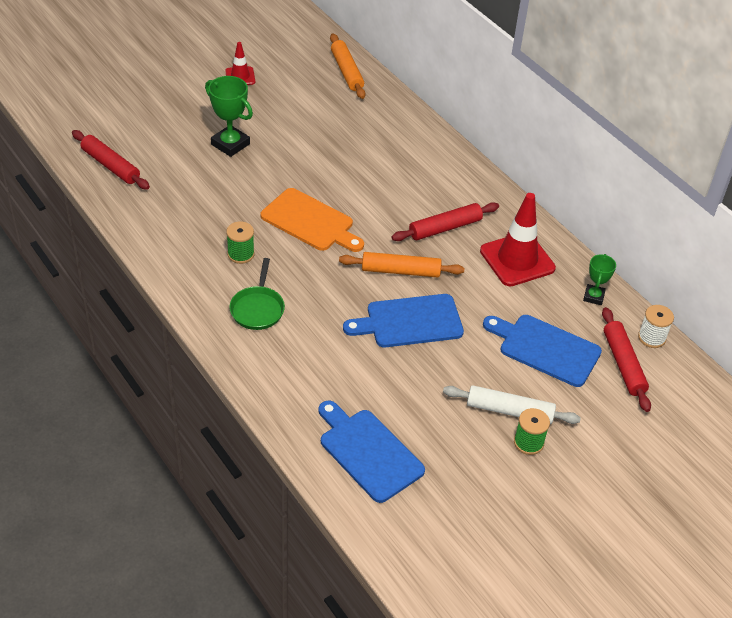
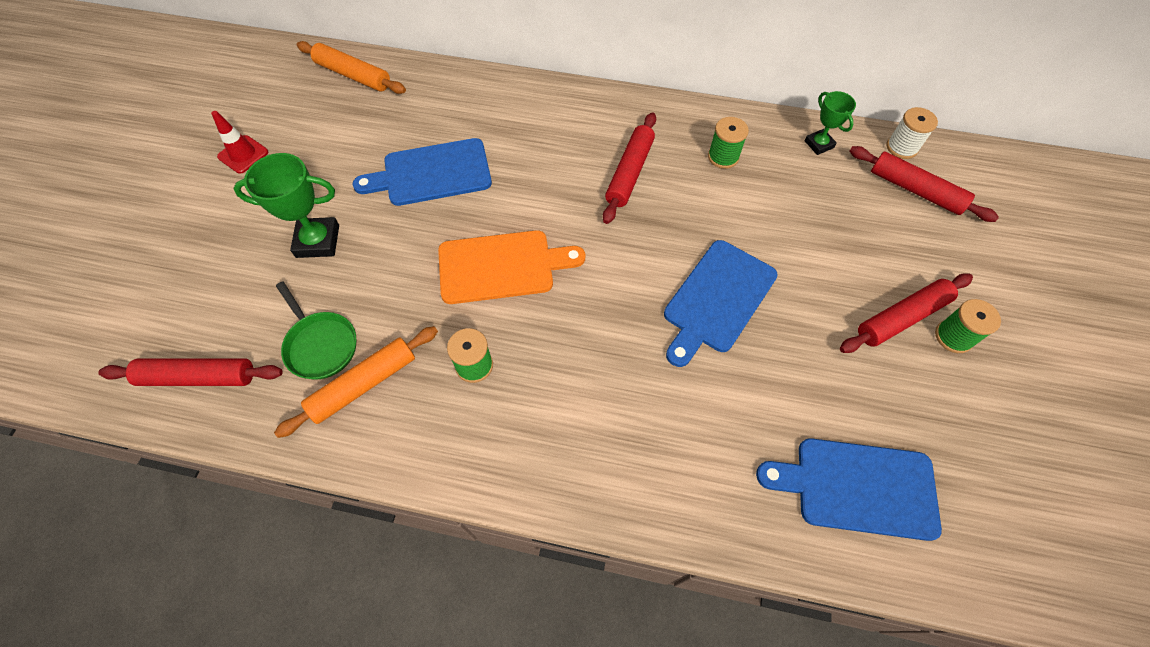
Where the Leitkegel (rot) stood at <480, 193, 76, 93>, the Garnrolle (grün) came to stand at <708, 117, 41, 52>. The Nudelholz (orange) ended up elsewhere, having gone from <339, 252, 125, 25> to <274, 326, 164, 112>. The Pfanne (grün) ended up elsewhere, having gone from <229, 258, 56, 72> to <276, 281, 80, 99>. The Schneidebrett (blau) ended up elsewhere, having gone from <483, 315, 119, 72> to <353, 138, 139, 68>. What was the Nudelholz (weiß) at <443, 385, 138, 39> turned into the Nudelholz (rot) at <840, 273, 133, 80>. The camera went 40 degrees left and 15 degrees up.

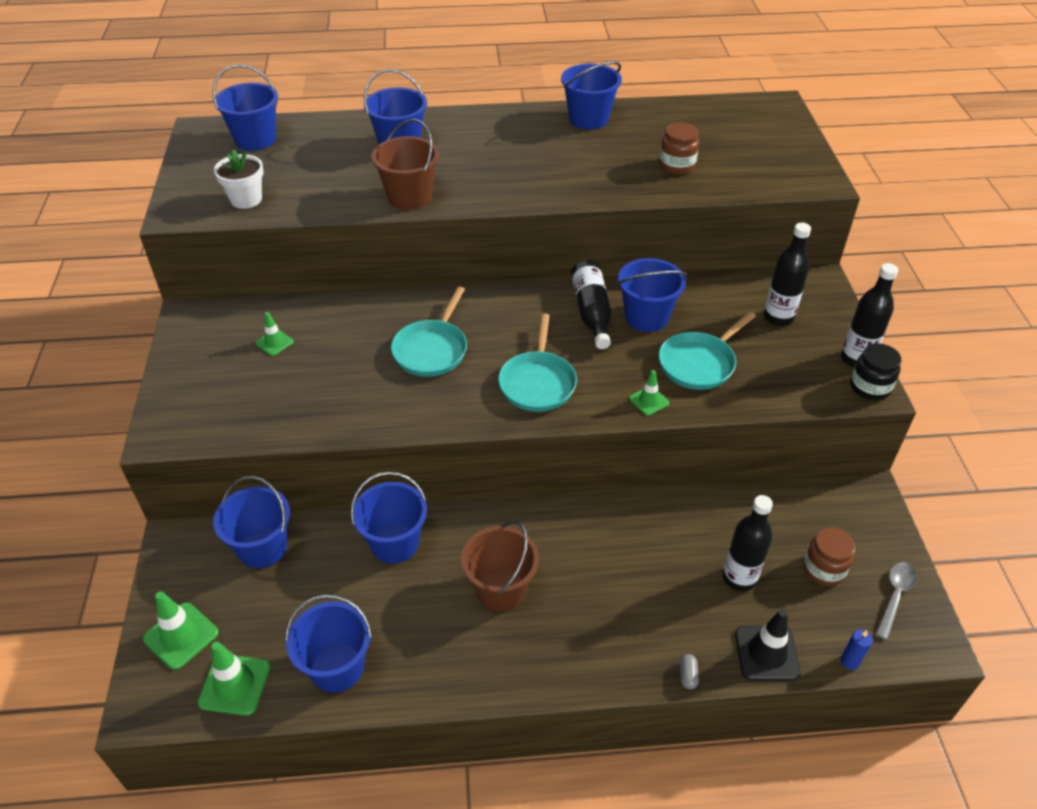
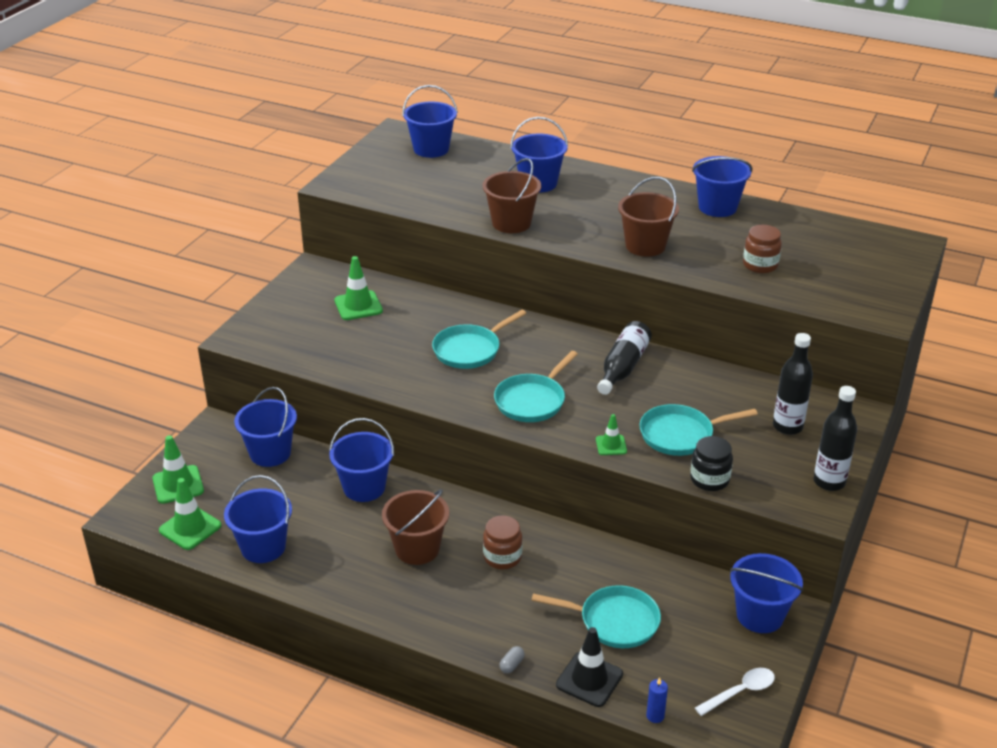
The second view lost the Blumentopf (weiß) at <214, 149, 49, 60>. The Eimer (blau) ended up elsewhere, having gone from <617, 258, 70, 74> to <730, 553, 73, 80>. The size of the Leitkegel (grün) at <256, 312, 38, 44> changed by a factor of 1.69. The Einmachglas (schwarz) ended up elsewhere, having gone from <850, 344, 51, 56> to <690, 436, 43, 55>. Where the Flasche (schwarz) stood at <723, 495, 50, 96>, the Pfanne (türkis) came to stand at <531, 585, 130, 63>. The Einmachglas (braun) ended up elsewhere, having gone from <803, 527, 52, 59> to <483, 515, 39, 54>. What was the Löffel (grau) at <875, 562, 42, 78> turned into the Löffel (weiß) at <695, 668, 80, 48>. The second view gained the Eimer (braun) at <618, 177, 61, 80>. The camera went 30 degrees right and 10 degrees down.

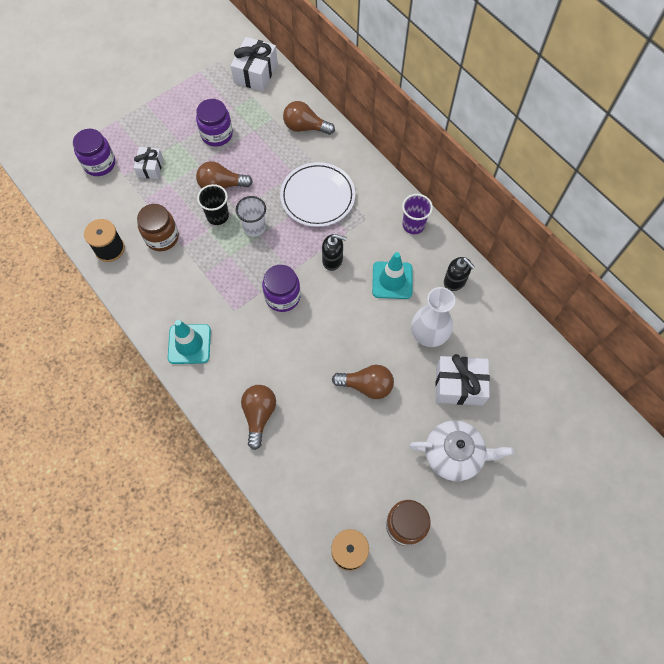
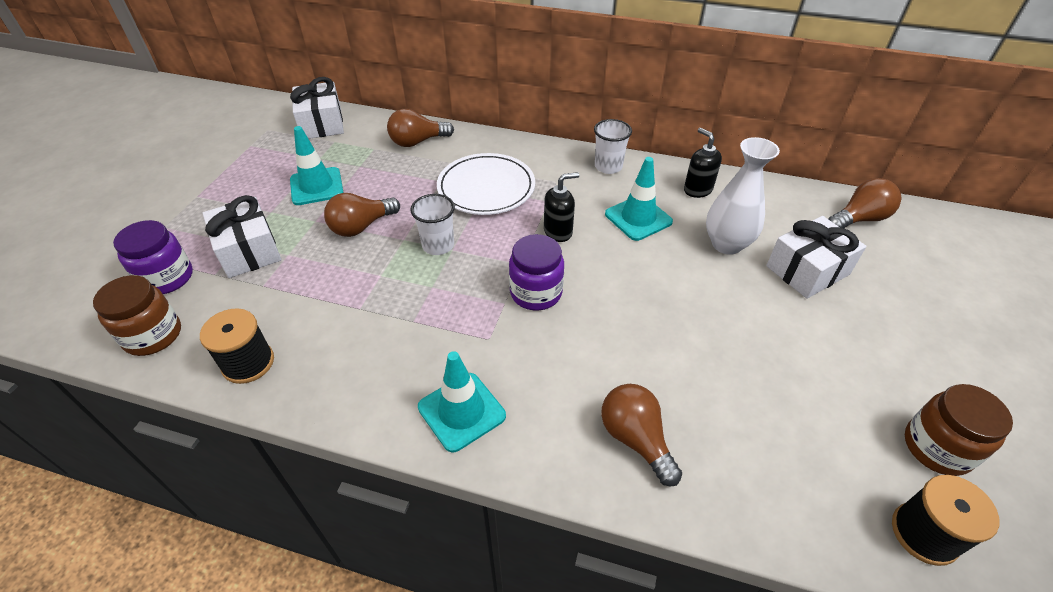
Where the Einmachglas (lila) stood at <196, 99, 37, 48>, the Leitkegel (türkis) came to stand at <290, 126, 54, 79>. The size of the Geschenk (weiß) at <134, 147, 29, 32> changed by a factor of 1.62. The second view lost the Becher (schwarz) at <197, 184, 32, 41>. What was the Becher (lila) at <402, 194, 31, 40> turned into the Becher (weiß) at <594, 119, 38, 55>. The Einmachglas (braun) ended up elsewhere, having gone from <137, 204, 42, 47> to <93, 275, 88, 81>. The Seifenspender (schwarz) at <444, 257, 31, 34> ended up facing another way, 135 degrees counterclockwise from before. The Glühbirne (braun) ended up elsewhere, having gone from <332, 365, 62, 34> to <828, 178, 73, 50>. The second view lost the Teekanne (weiß) at <409, 421, 105, 60>. The camera went 35 degrees left and 20 degrees down.

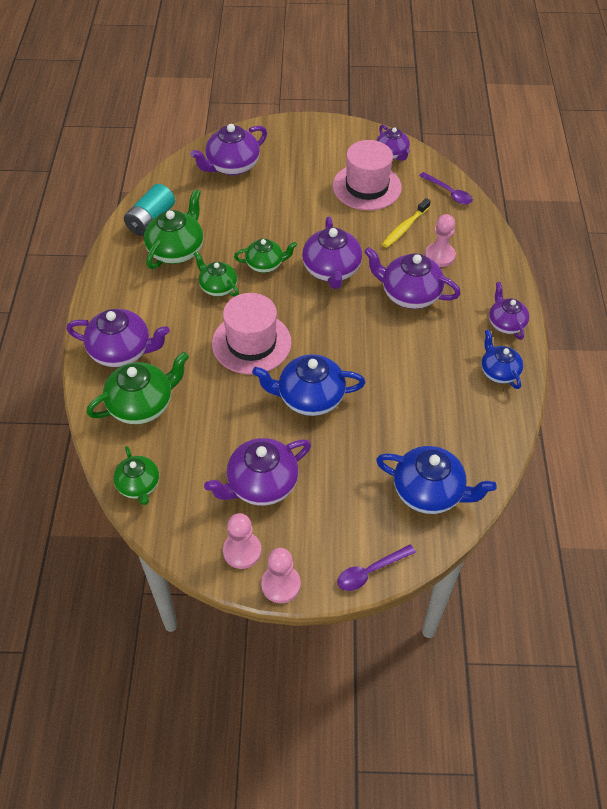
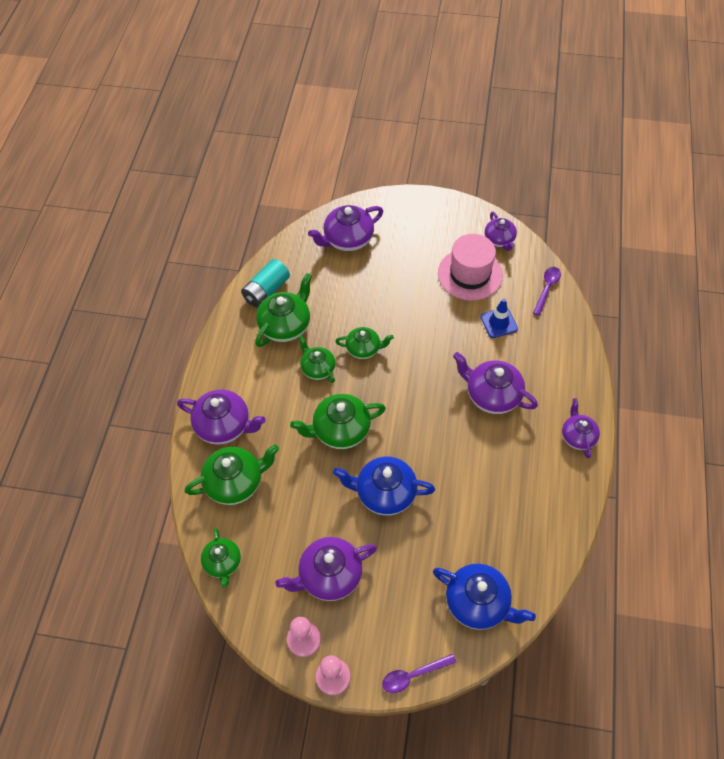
The Löffel (lila) at <419, 172, 54, 33> ended up facing another way, 120 degrees counterclockwise from before. Where the Zahnbürste (gelb) stood at <382, 198, 49, 50>, the Leitkegel (blau) came to stand at <481, 298, 37, 40>. The second view lost the Bauer (rosa) at <425, 214, 31, 53>. The second view lost the Teekanne (lila) at <302, 216, 60, 73>. Where the Hut (rosa) stood at <212, 293, 80, 81>, the Teekanne (grün) came to stand at <290, 394, 96, 55>. The second view lost the Teekanne (blau) at <481, 330, 42, 59>. The camera went 10 degrees right and 5 degrees up.

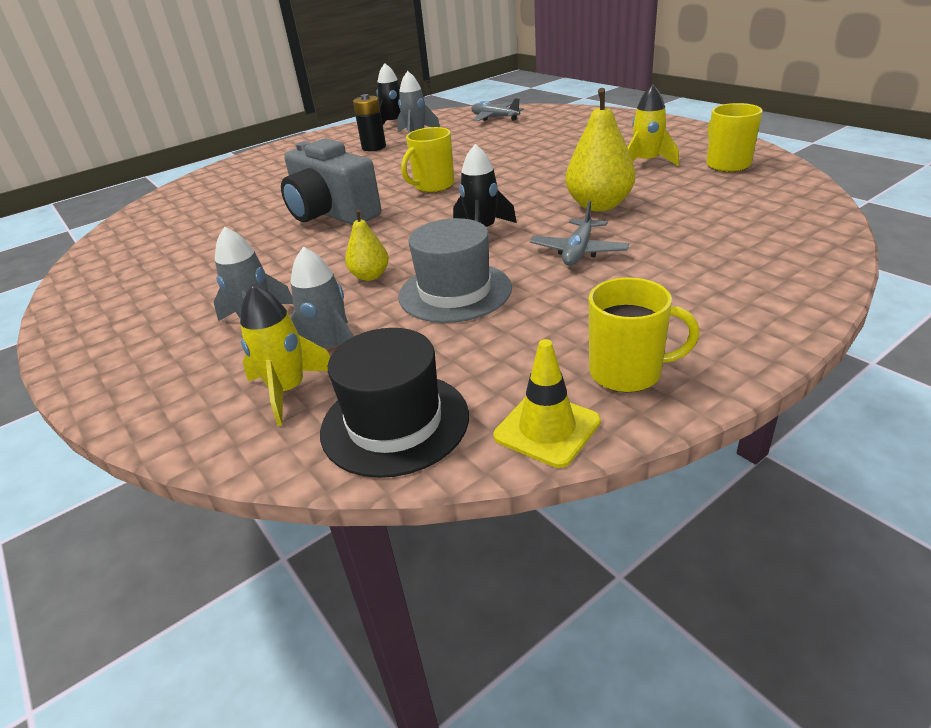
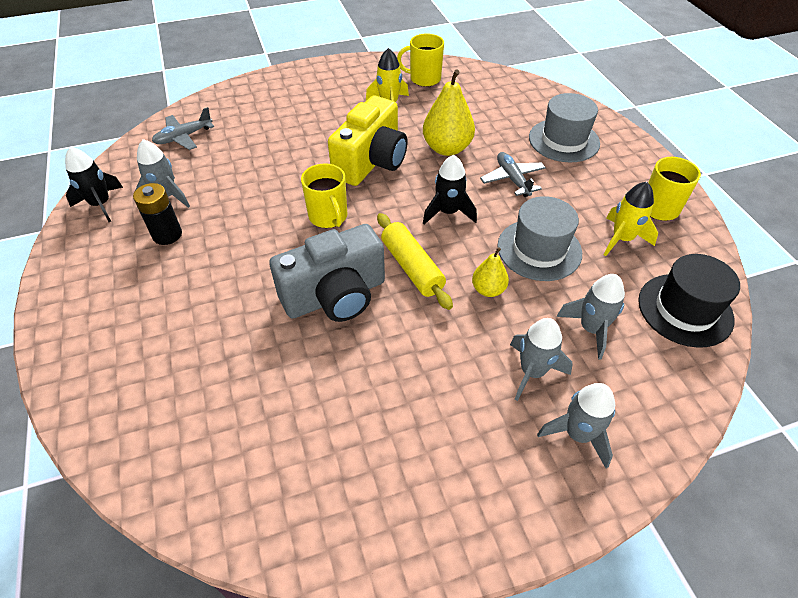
The Flugzeug (grau) at <530, 200, 99, 66> ended up facing another way, 150 degrees counterclockwise from before. The Rakete (gelb) ended up elsewhere, having gone from <240, 285, 90, 141> to <604, 182, 54, 74>. The second view lost the Leitkegel (gelb) at <494, 339, 107, 129>. The second view gained the Hut (grau) at <529, 93, 71, 70>. The second view gained the Kamera (gelb) at <328, 96, 80, 90>. The second view gained the Nudelholz (gelb) at <377, 213, 76, 97>. The second view gained the Rakete (grau) at <537, 383, 78, 86>. The camera went 75 degrees left and 15 degrees up.

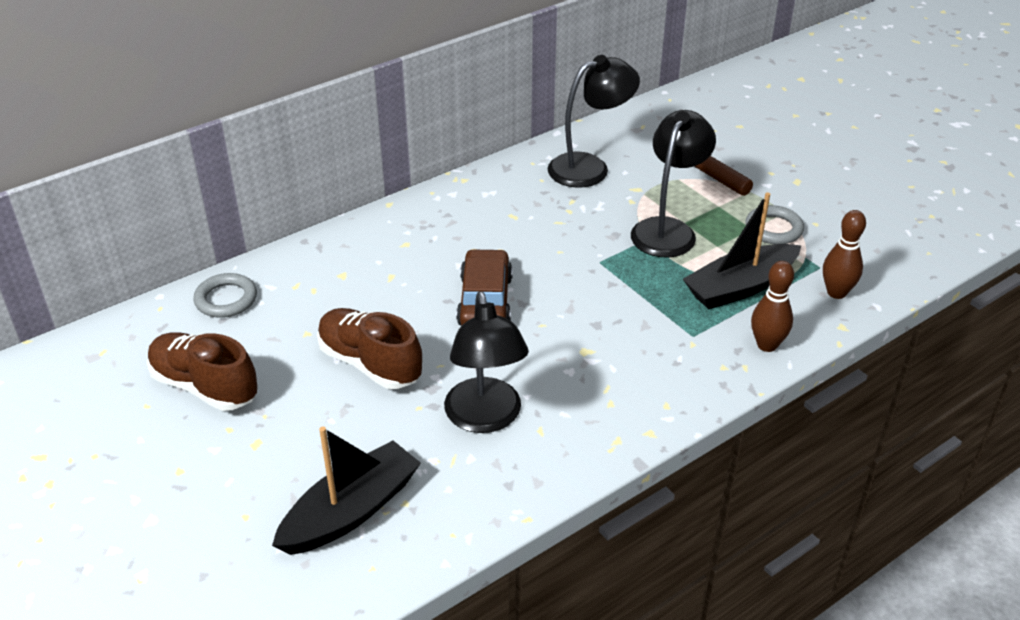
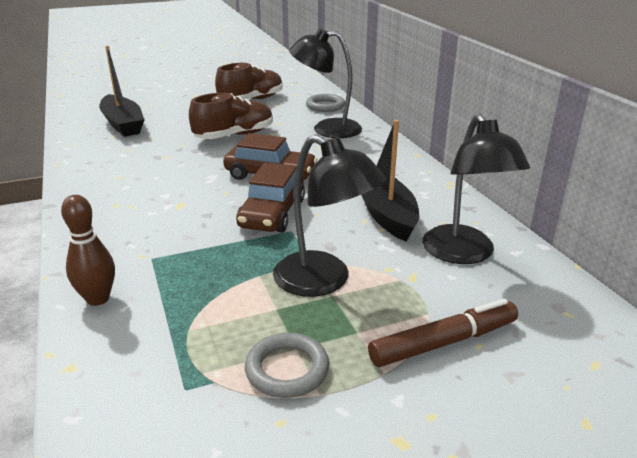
The Boot (schwarz) ended up elsewhere, having gone from <683, 192, 118, 117> to <362, 120, 57, 122>. The second view lost the Bowlingkegel (braun) at <823, 210, 43, 89>. The Lampe (schwarz) ended up elsewhere, having gone from <444, 291, 85, 142> to <289, 28, 73, 110>. The second view gained the Auto (braun) at <236, 163, 69, 70>. The camera went 105 degrees right and 10 degrees down.

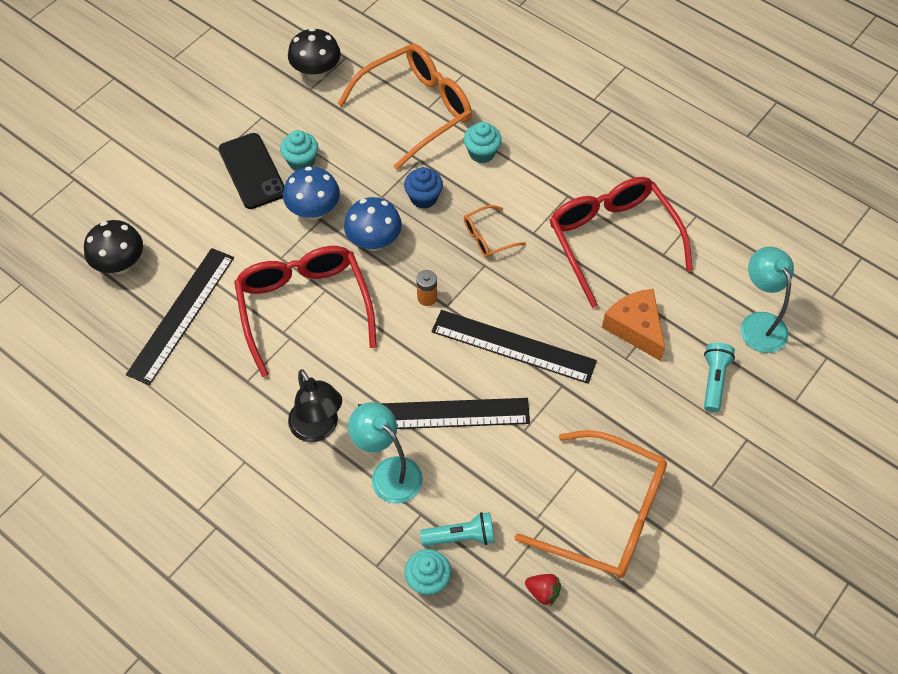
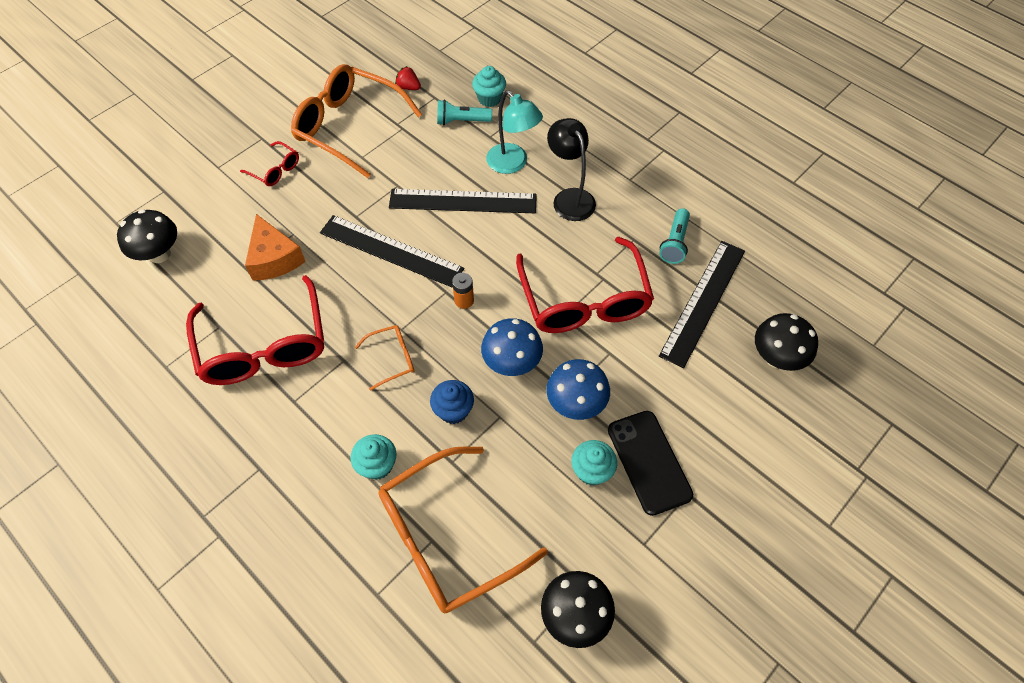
Where the Lampe (türkis) stood at <741, 246, 53, 107>, the Pilz (schwarz) came to stand at <117, 209, 60, 54>. The Taschenlampe (türkis) ended up elsewhere, having gone from <704, 343, 31, 69> to <659, 208, 31, 56>. The second view gained the Brille (rot) at <240, 141, 59, 45>. The camera went 175 degrees left and 0 degrees up.

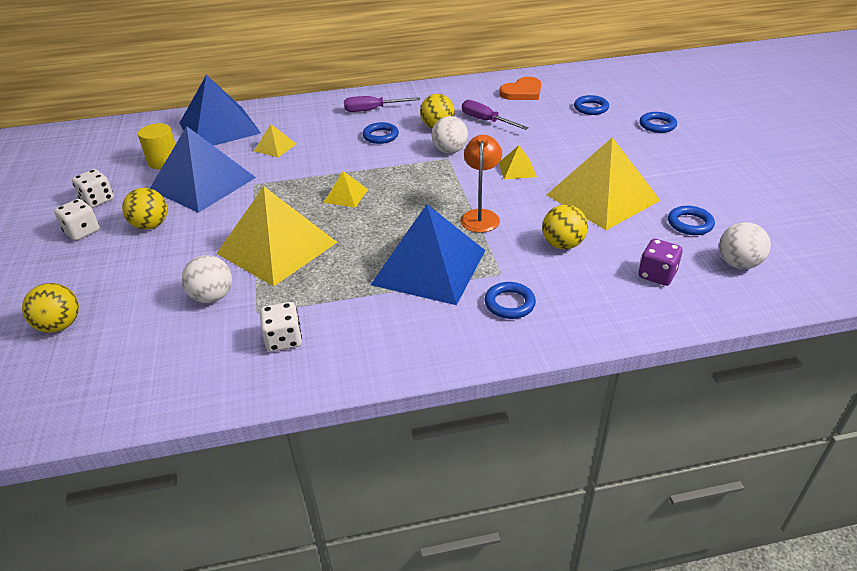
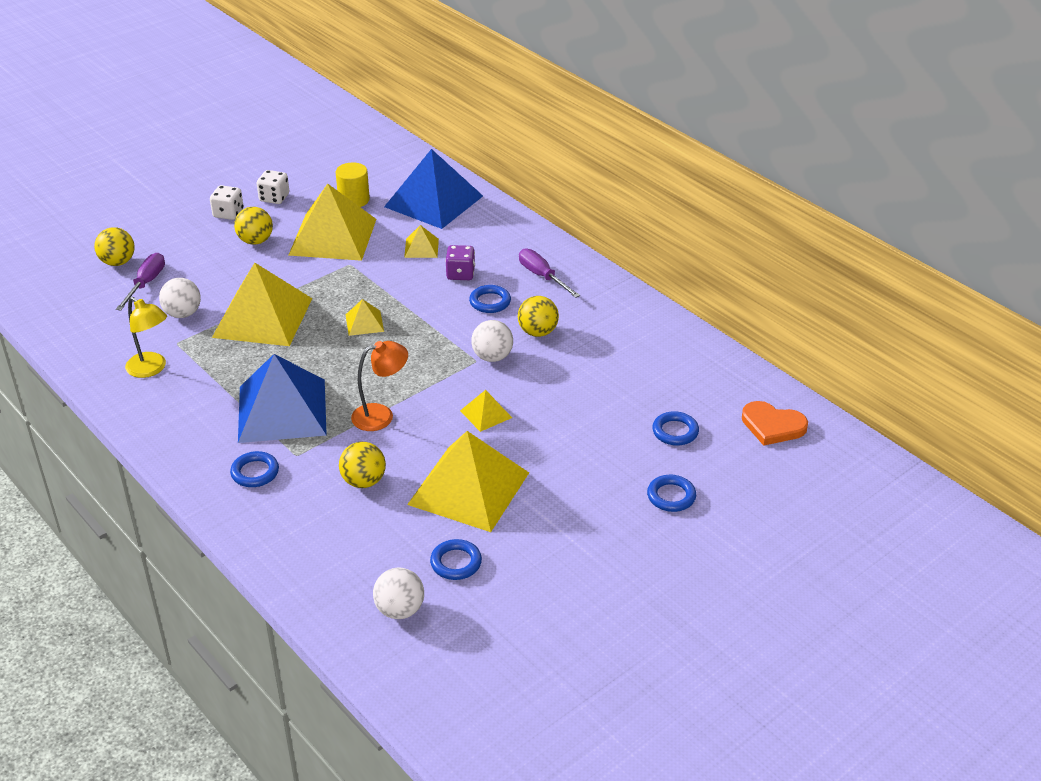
The Herz (orange) ended up elsewhere, having gone from <499, 77, 42, 23> to <742, 401, 66, 45>. The Schraubenzieher (lila) ended up elsewhere, having gone from <462, 100, 67, 30> to <116, 253, 49, 57>. What was the Pyramide (blau) at <150, 126, 106, 87> turned into the Pyramide (gelb) at <288, 184, 88, 77>. The Spielwürfel (lila) ended up elsewhere, having gone from <638, 239, 45, 47> to <445, 245, 30, 35>. Where the Spielwürfel (weiß) stood at <260, 302, 42, 50>, the Lampe (gelb) came to stand at <125, 297, 42, 81>. The camera went 60 degrees right and 0 degrees up.

